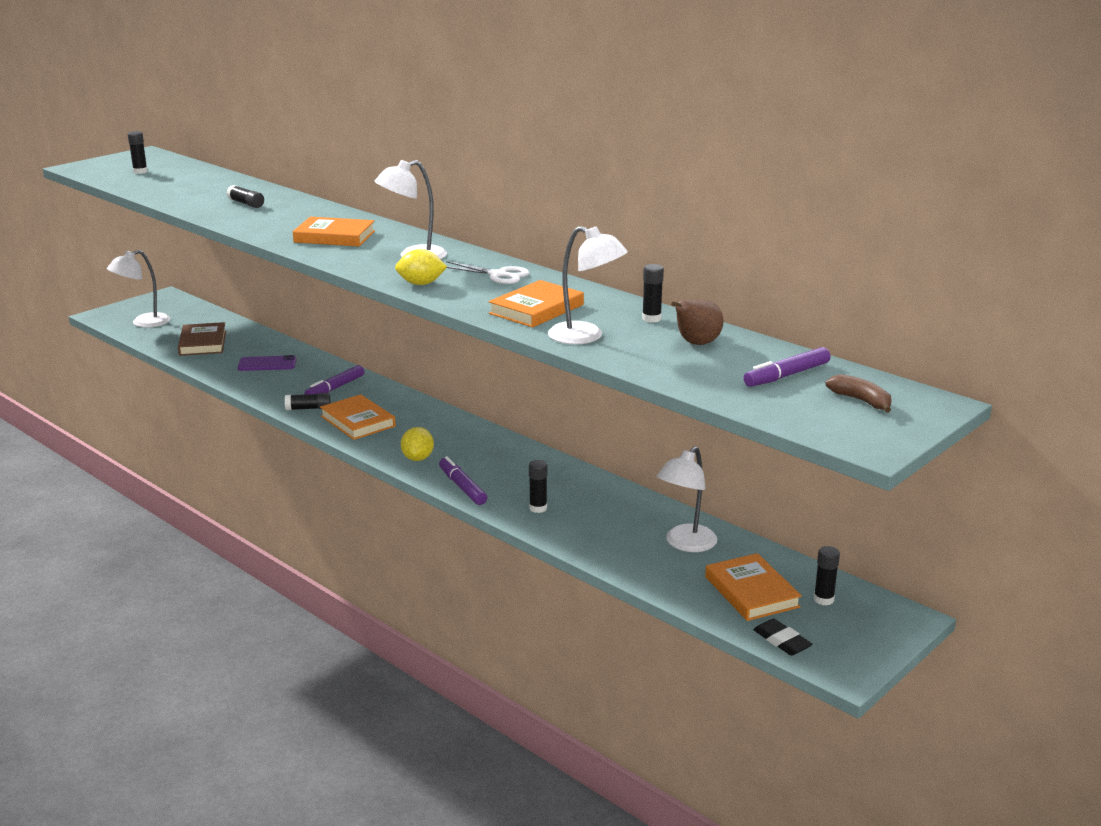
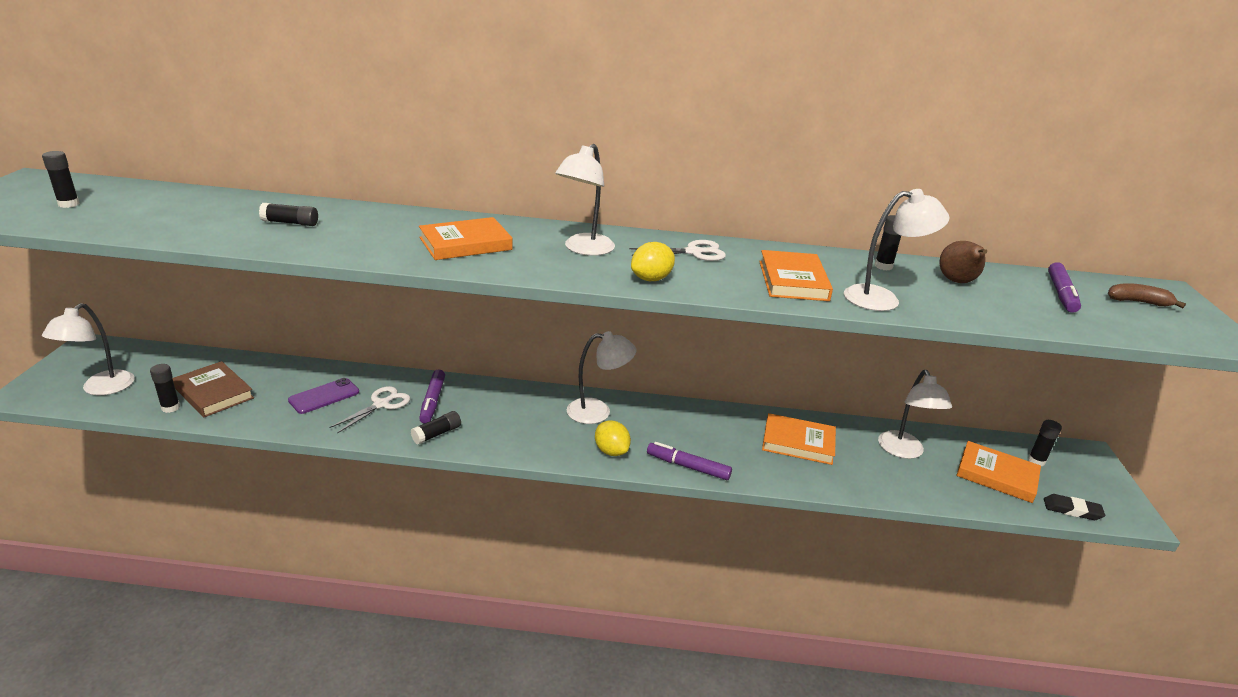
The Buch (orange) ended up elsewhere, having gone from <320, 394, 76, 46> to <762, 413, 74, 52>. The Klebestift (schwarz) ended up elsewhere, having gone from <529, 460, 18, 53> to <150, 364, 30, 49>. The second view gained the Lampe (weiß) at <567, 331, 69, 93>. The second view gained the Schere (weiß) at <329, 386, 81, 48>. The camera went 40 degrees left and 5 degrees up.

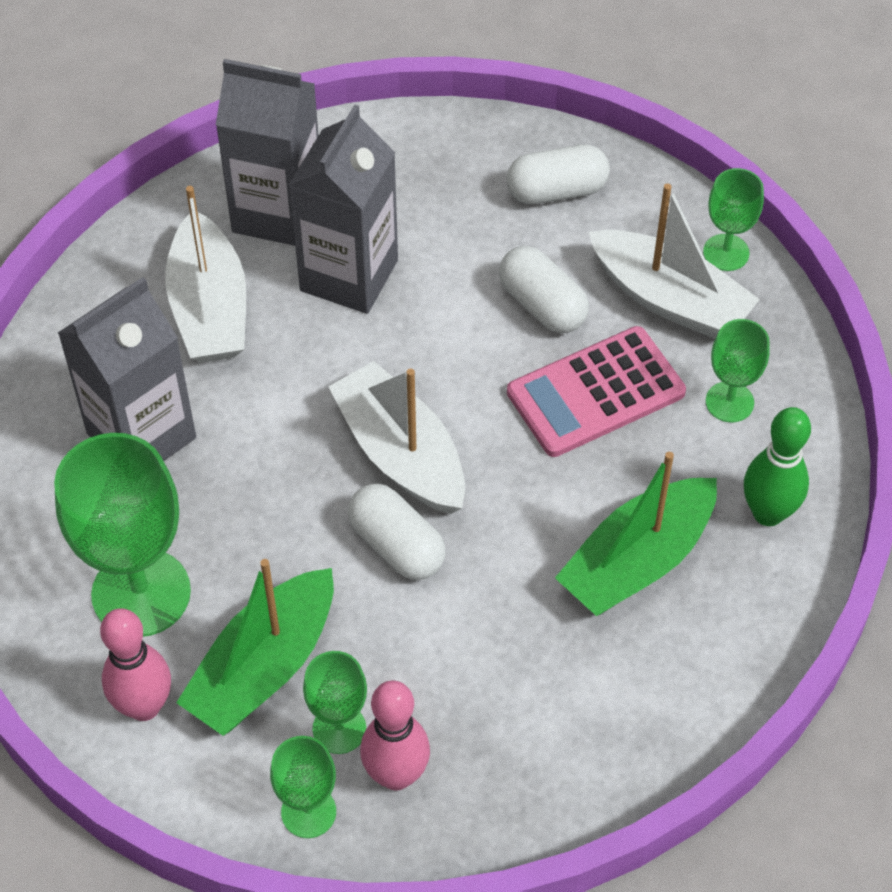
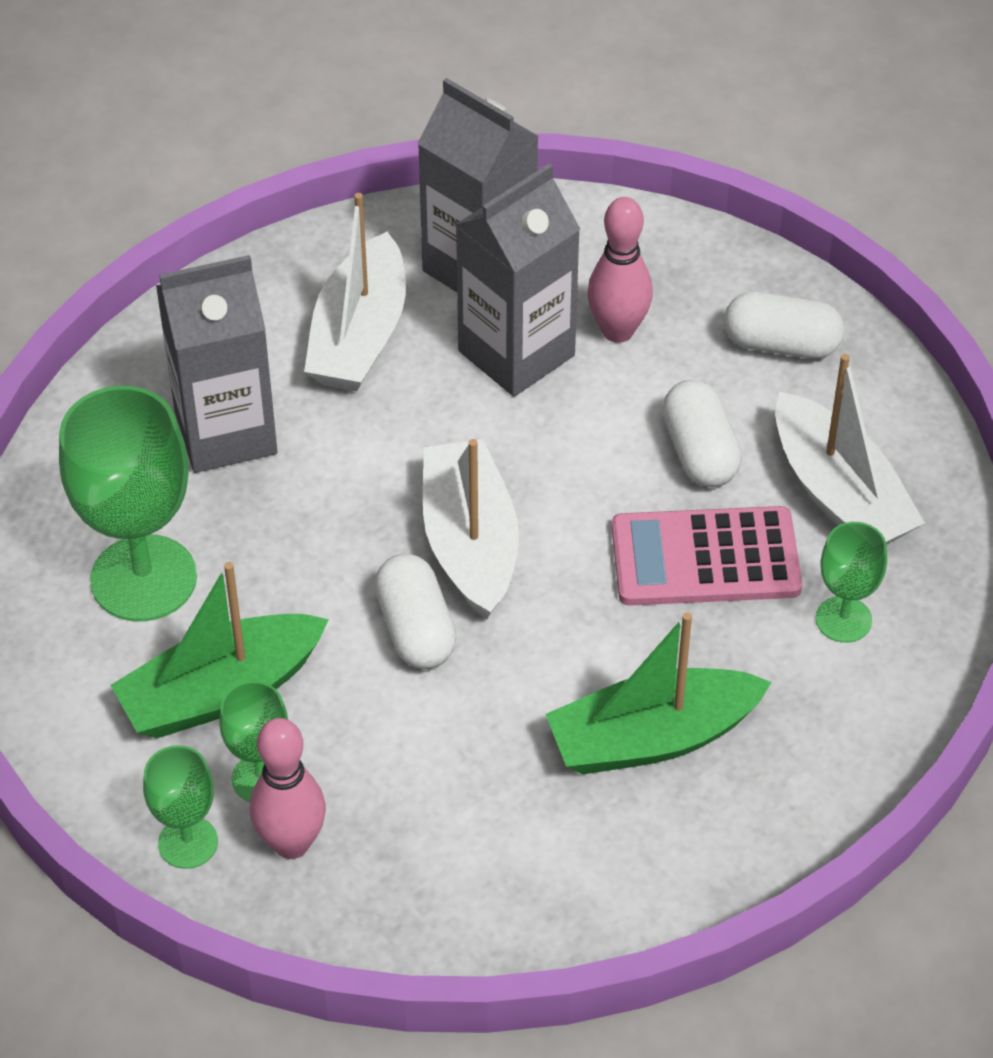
The second view lost the Kelch (grün) at <703, 168, 61, 103>. The second view lost the Bowlingkegel (grün) at <744, 407, 67, 119>. The Bowlingkegel (rosa) ended up elsewhere, having gone from <100, 608, 71, 113> to <587, 197, 66, 146>. The camera went 25 degrees right and 5 degrees down.

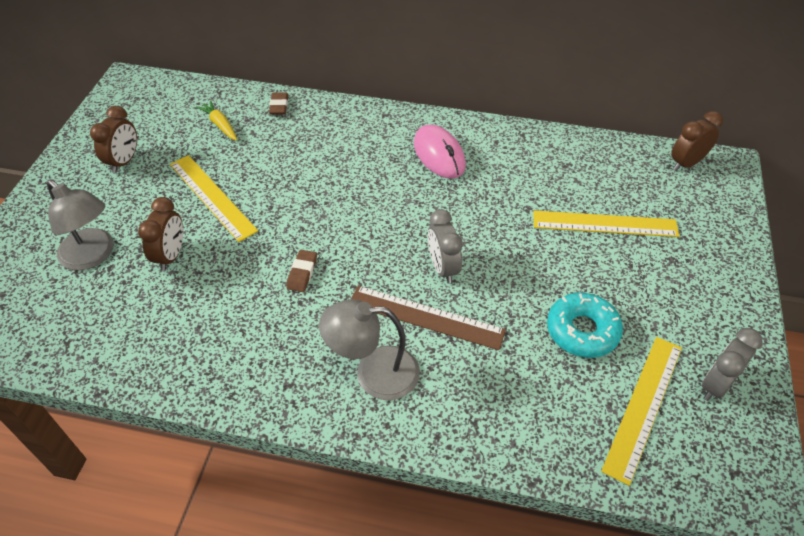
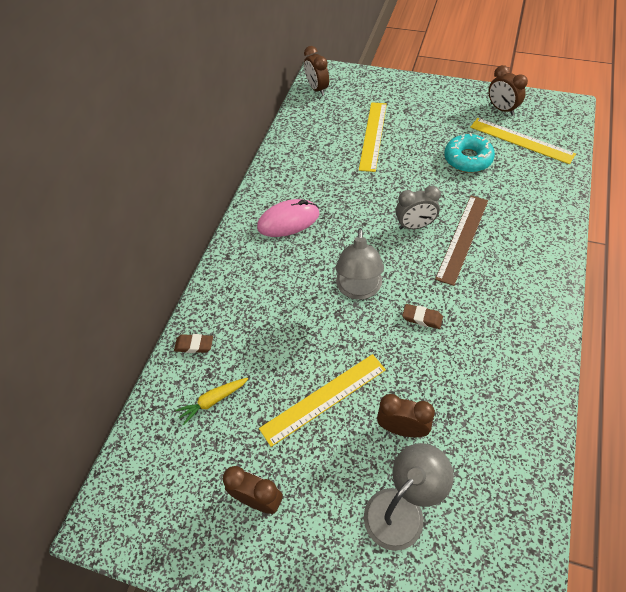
The Lampe (grau) ended up elsewhere, having gone from <319, 299, 101, 101> to <336, 228, 48, 72>. What was the Wecker (grau) at <702, 328, 61, 73> turned into the Wecker (braun) at <488, 65, 40, 51>. The camera went 80 degrees left and 5 degrees up.

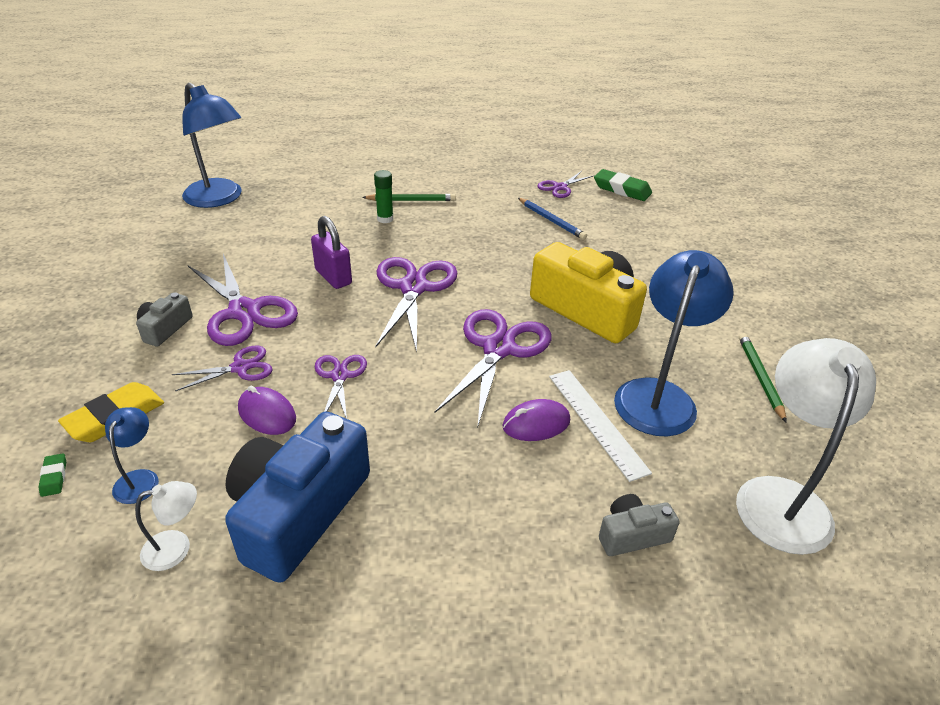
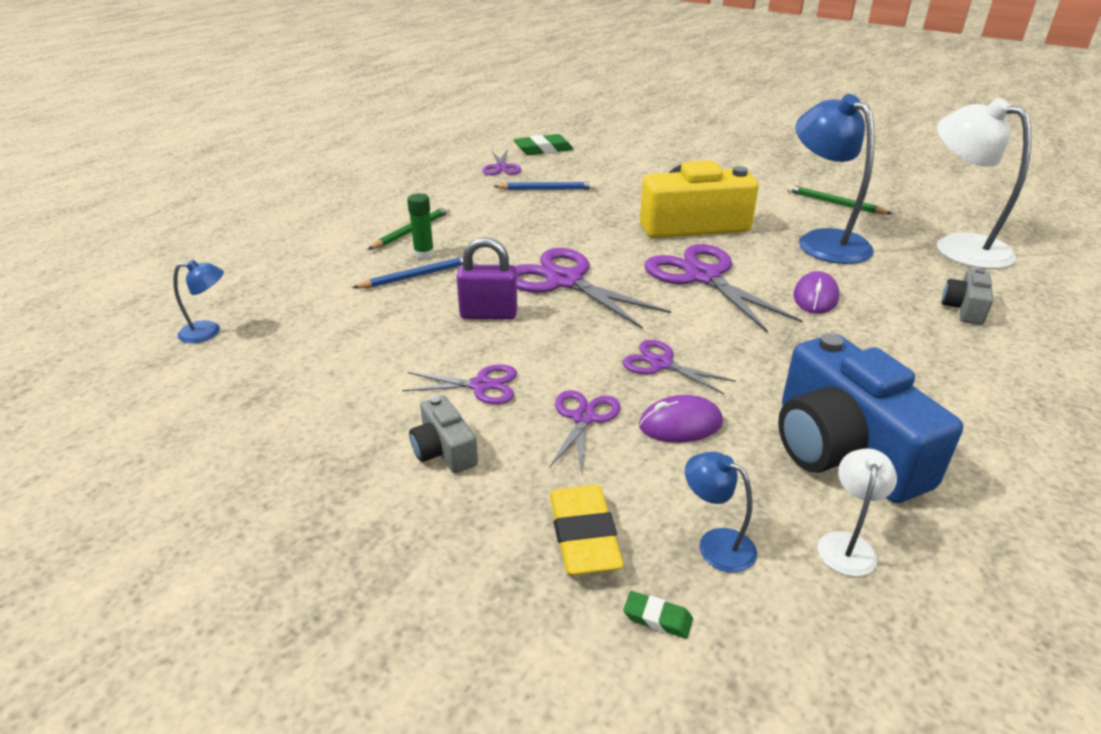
The size of the Lampe (blau) at <182, 83, 60, 125> changed by a factor of 0.46. The size of the Schere (lila) at <188, 254, 110, 92> changed by a factor of 0.54. The second view lost the Lineal (weiß) at <549, 370, 103, 112>. The second view gained the Bleistift (blau) at <352, 256, 121, 32>. The camera went 50 degrees left and 5 degrees down.

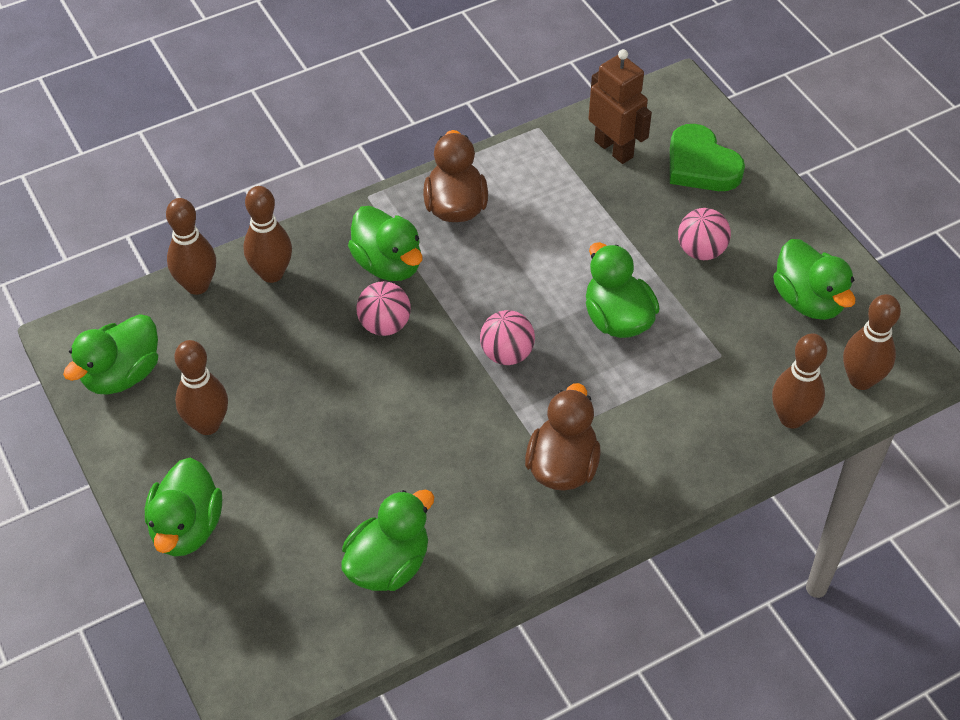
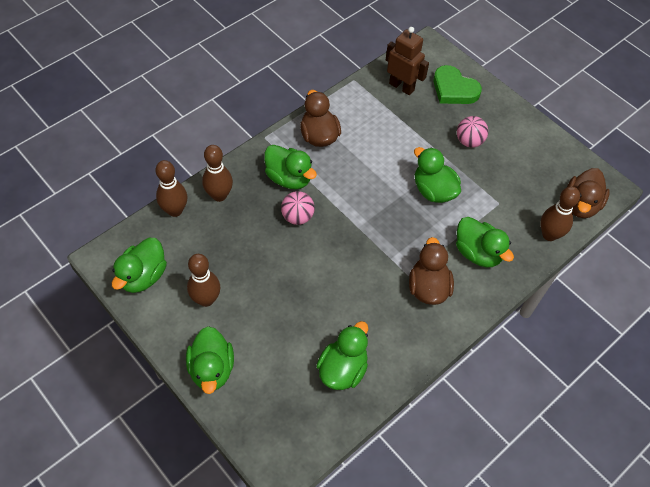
The Ente (grün) ended up elsewhere, having gone from <773, 239, 82, 81> to <456, 217, 58, 51>. Where the Bowlingkegel (braun) stood at <843, 294, 58, 96>, the Ente (braun) came to stand at <567, 168, 43, 50>. The second view lost the Ball (rosa) at <480, 310, 55, 55>. The camera went 15 degrees left and 5 degrees up.

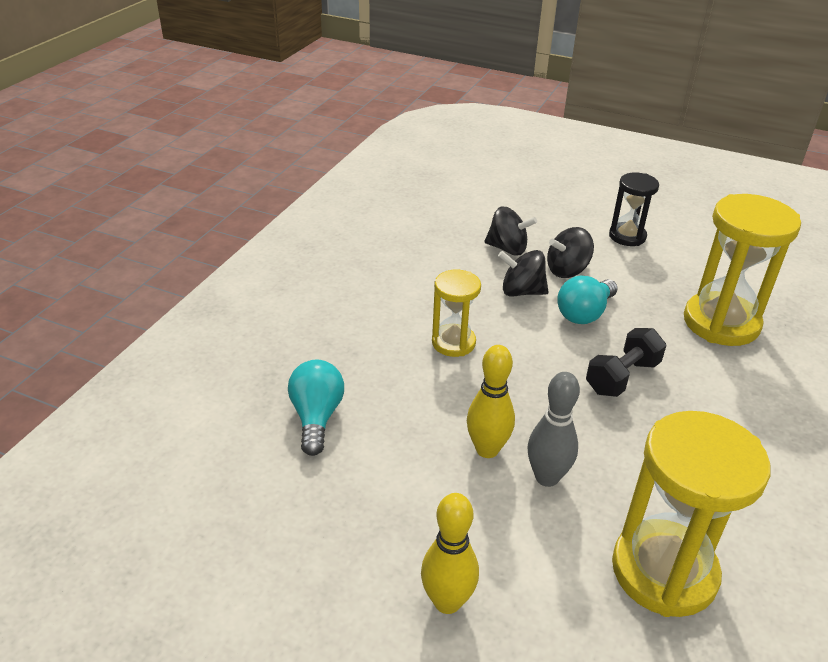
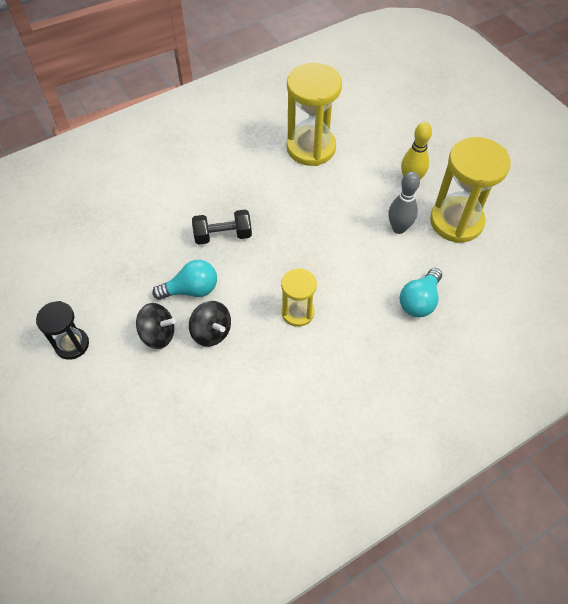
The Sanduhr (gelb) ended up elsewhere, having gone from <684, 194, 117, 152> to <430, 137, 81, 106>. The second view lost the Kreisel (schwarz) at <485, 206, 52, 49>. The second view lost the Bowlingkegel (gelb) at <467, 345, 48, 113>. The Bowlingkegel (grau) ended up elsewhere, having gone from <528, 372, 52, 115> to <389, 171, 31, 63>. The camera went 145 degrees left and 20 degrees up.

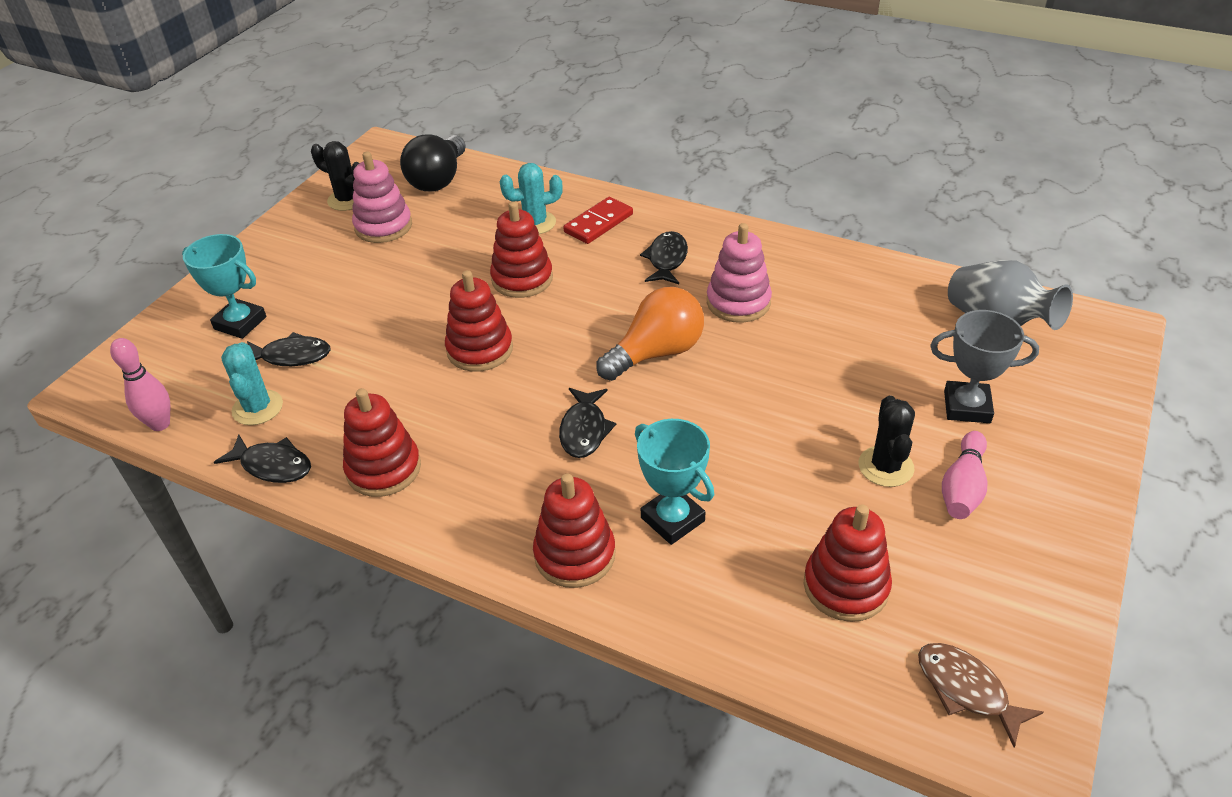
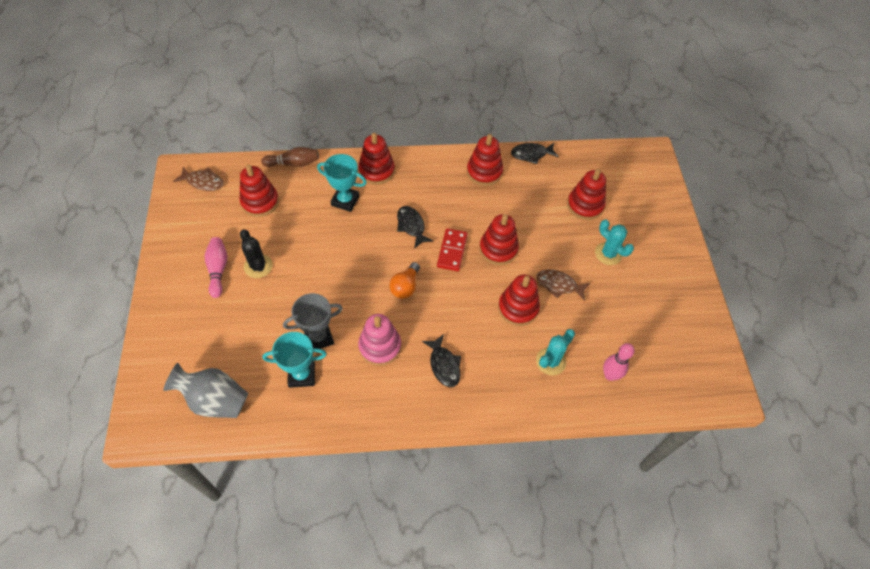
The second view lost the Glühbirne (schwarz) at <400, 135, 66, 57>. The second view lost the Kaktus (schwarz) at <311, 141, 48, 70>. The second view lost the Stapelspielzeug (rosa) at <352, 151, 60, 92>. The Dominostein (rot) ended up elsewhere, having gone from <563, 197, 70, 47> to <437, 228, 31, 43>. The Pokal (türkis) ended up elsewhere, having gone from <182, 234, 84, 105> to <263, 332, 64, 56>. The size of the Glühbirne (orange) at <596, 287, 108, 94> changed by a factor of 0.64. The Pokal (grau) ended up elsewhere, having gone from <930, 310, 109, 113> to <283, 293, 60, 56>. Where the Fisch (schwarz) stood at <247, 332, 84, 34>, the Stapelspielzeug (rot) came to stand at <567, 169, 39, 51>. The Bowlingkegel (rosa) ended up elsewhere, having gone from <110, 338, 60, 93> to <603, 343, 32, 38>. The Kaktus (türkis) ended up elsewhere, having gone from <221, 342, 62, 83> to <595, 219, 39, 46>. The second view gained the Bowlingkegel (braun) at <261, 147, 58, 20>. The second view gained the Fisch (braun) at <536, 269, 54, 32>. The camera went 145 degrees right and 15 degrees up.

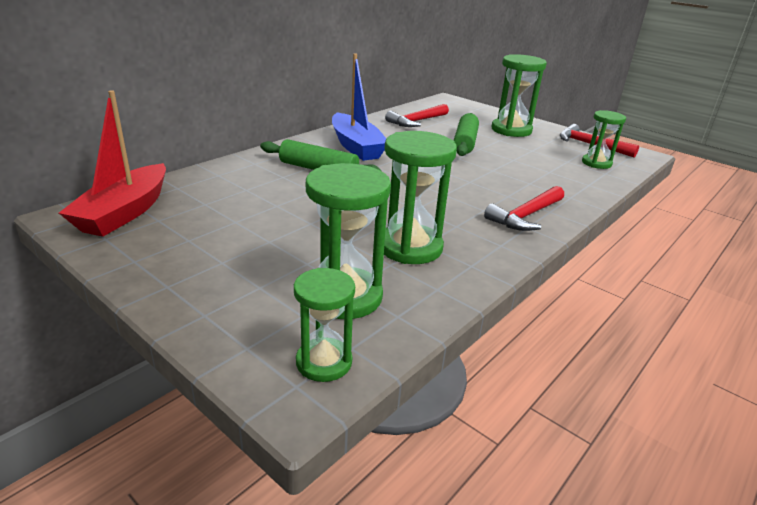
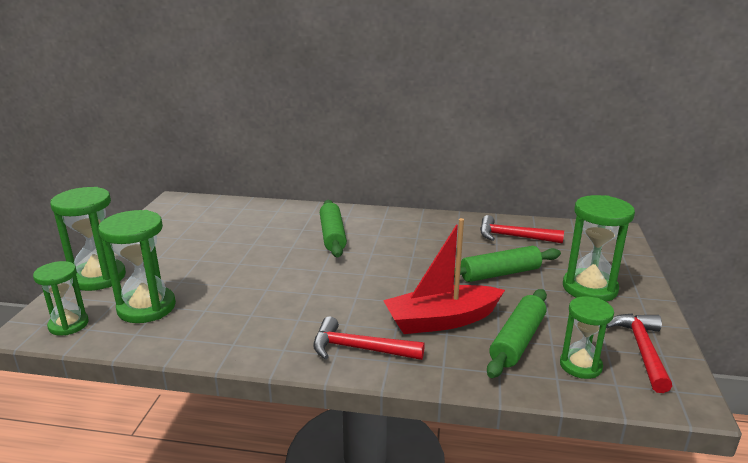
The second view lost the Boot (blau) at <332, 54, 54, 107>. The Boot (rot) ended up elsewhere, having gone from <59, 90, 107, 147> to <383, 218, 122, 116>. The Sanduhr (grün) ended up elsewhere, having gone from <384, 131, 73, 133> to <50, 187, 76, 104>. The second view gained the Nudelholz (grün) at <487, 289, 60, 89>. The camera went 60 degrees right and 5 degrees down.

